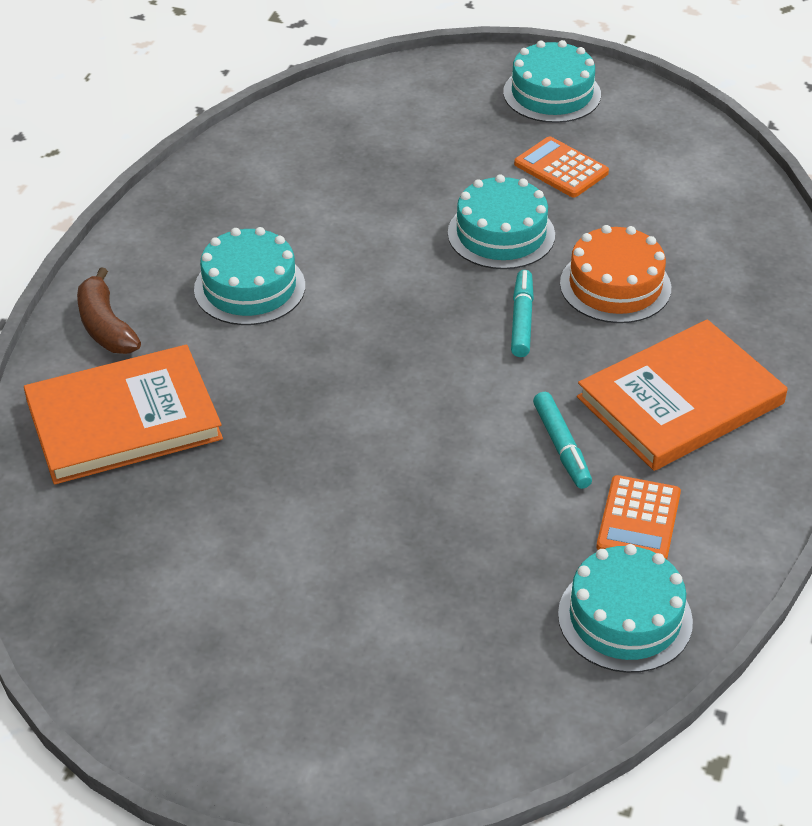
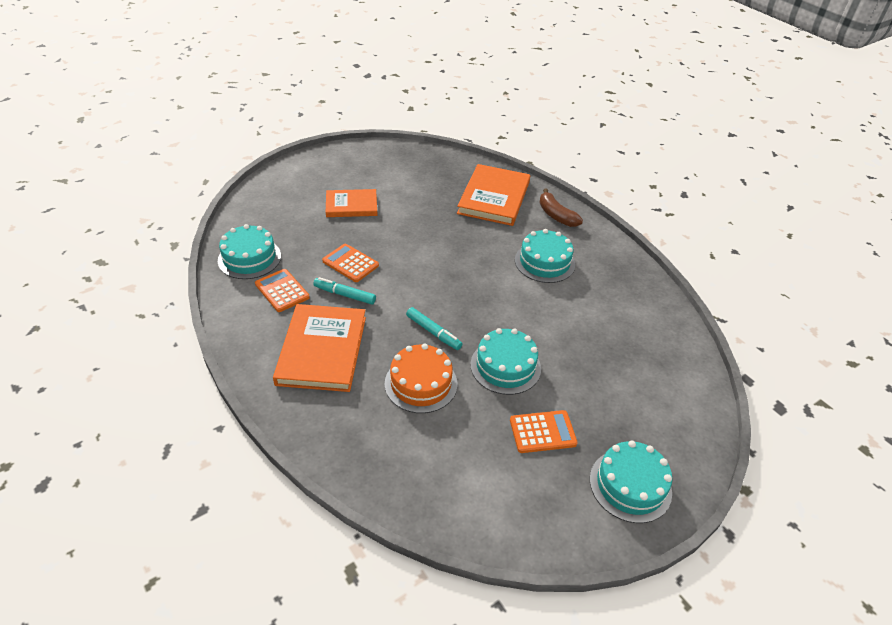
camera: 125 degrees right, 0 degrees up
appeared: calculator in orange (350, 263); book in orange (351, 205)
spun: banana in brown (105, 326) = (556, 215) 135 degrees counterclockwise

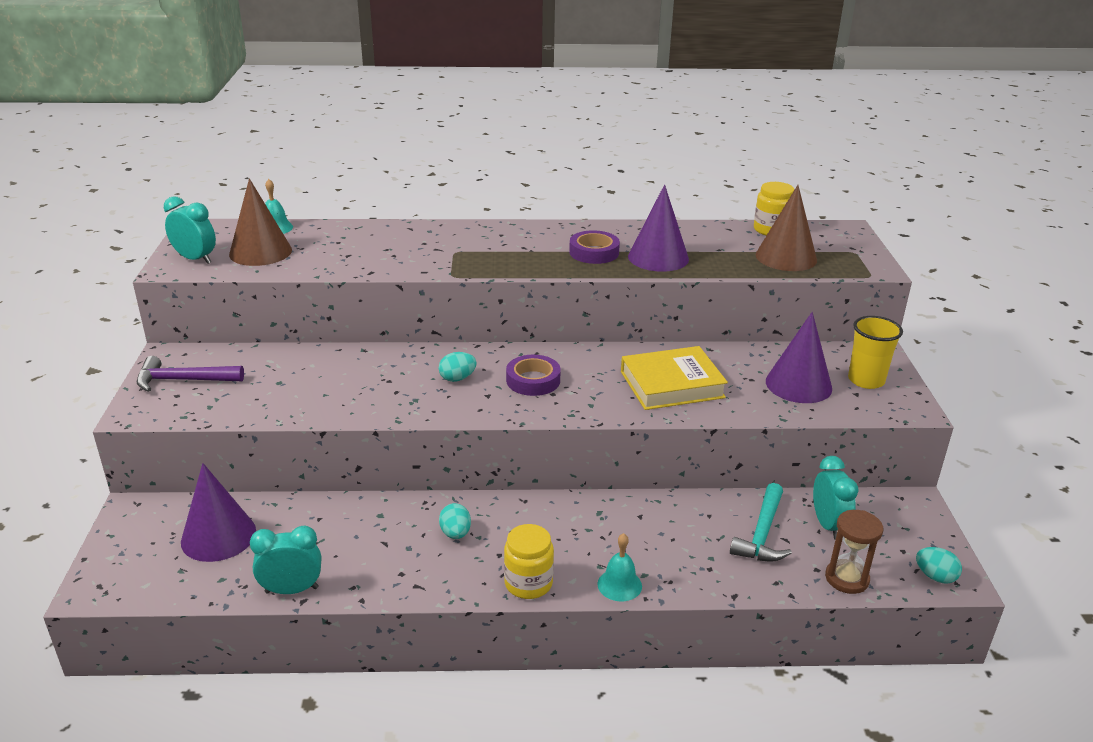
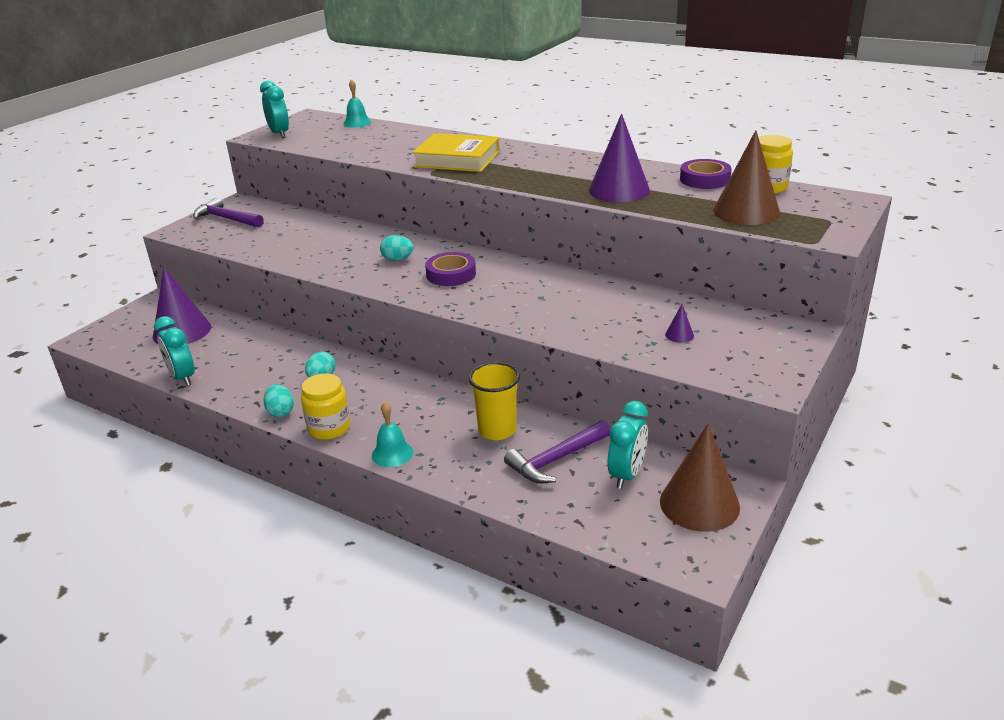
camera: 35 degrees right, 0 degrees up
missing: hourglass in brown (847, 578)
relocated: egg in turquoise (935, 577) to (281, 412); book in yellow (672, 384) to (457, 159); cup in yellow (866, 380) to (497, 430); cone in brown (260, 252) to (699, 504); tape in purple (594, 252) to (704, 179)
colour: hammer in turquoise (762, 534) to hammer in purple (556, 460)
spun: clock in turquoise (292, 590) = (182, 377) 150 degrees counterclockwise
size: cone in purple (798, 384) = (679, 335) x0.41

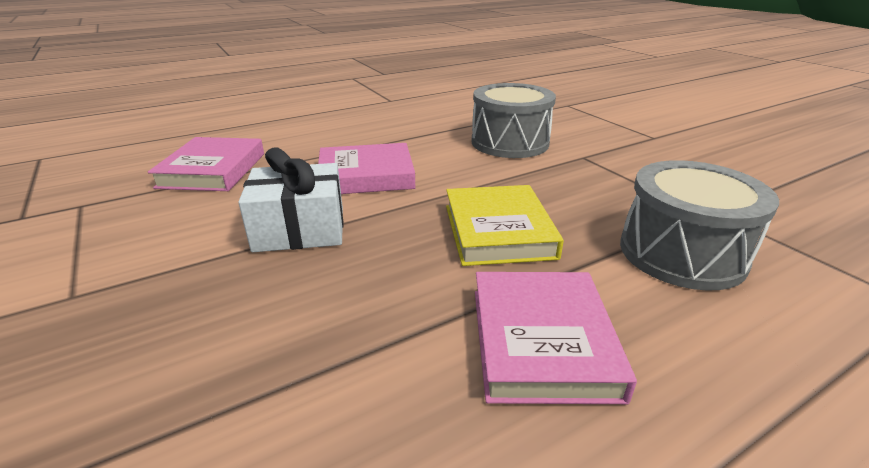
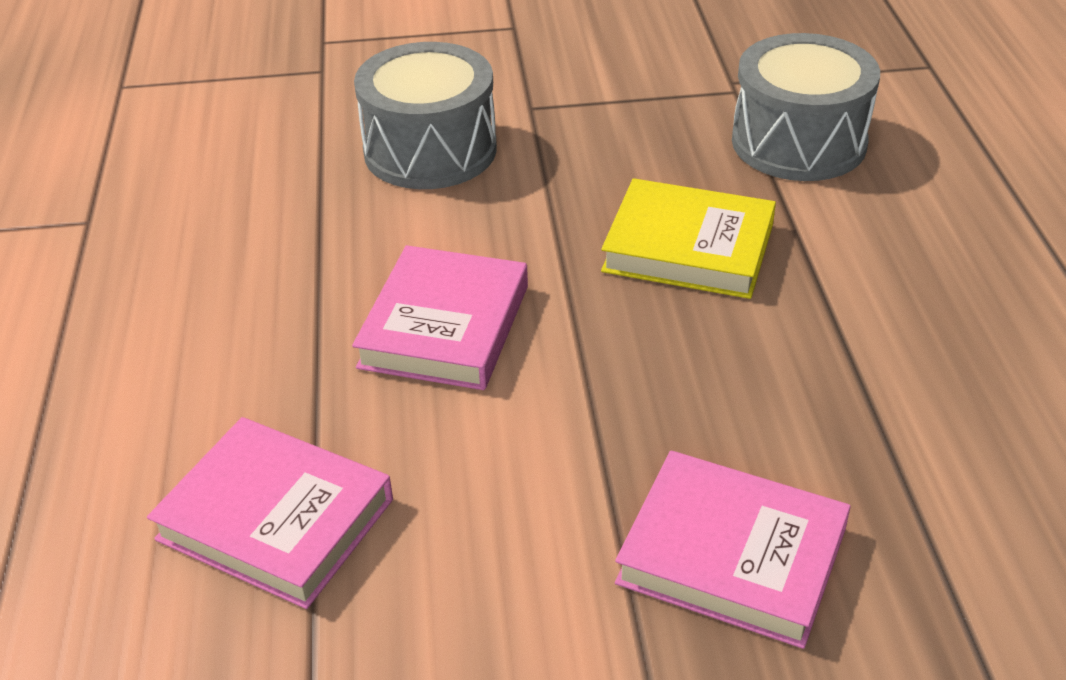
camera: 65 degrees left, 10 degrees up
missing: gift in white (300, 229)
relocated: book in pink (542, 341) to (732, 556)

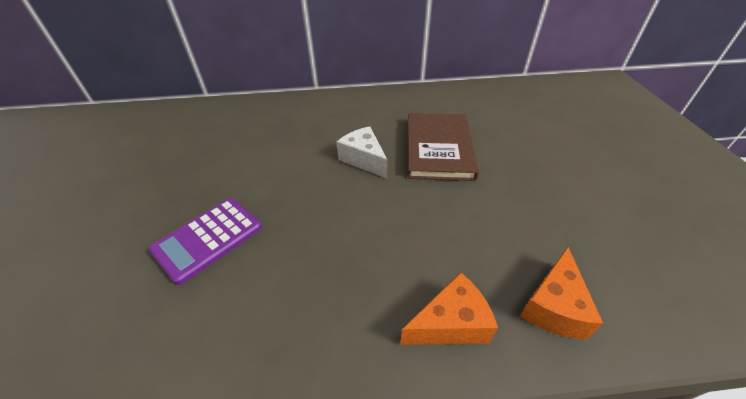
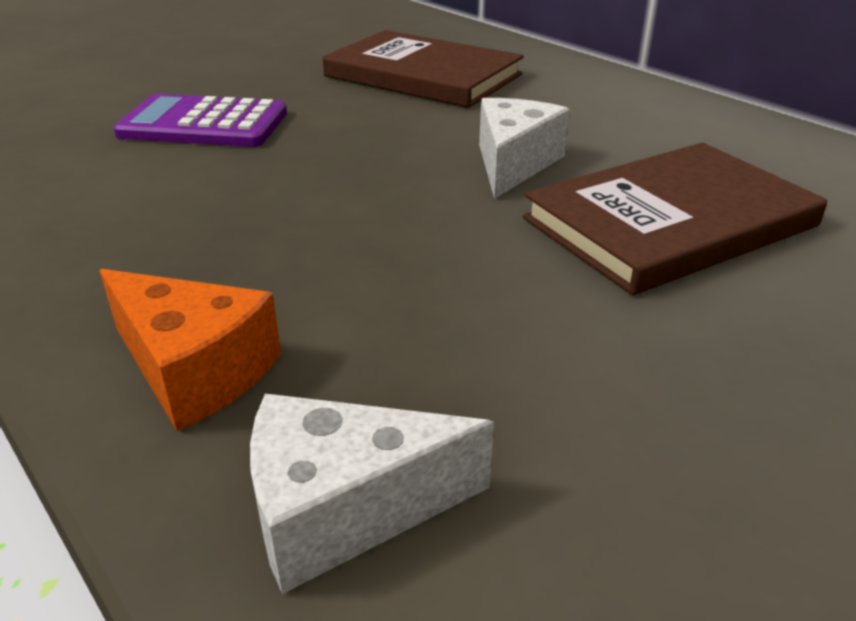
camera: 55 degrees right, 10 degrees down
appeared: book in brown (423, 75)
colour: cheese in orange (553, 306) to cheese in white (344, 510)

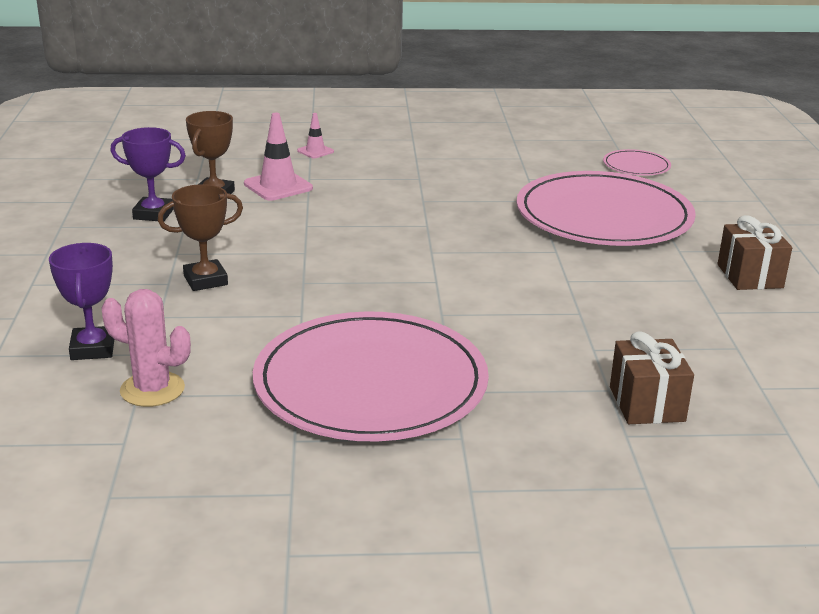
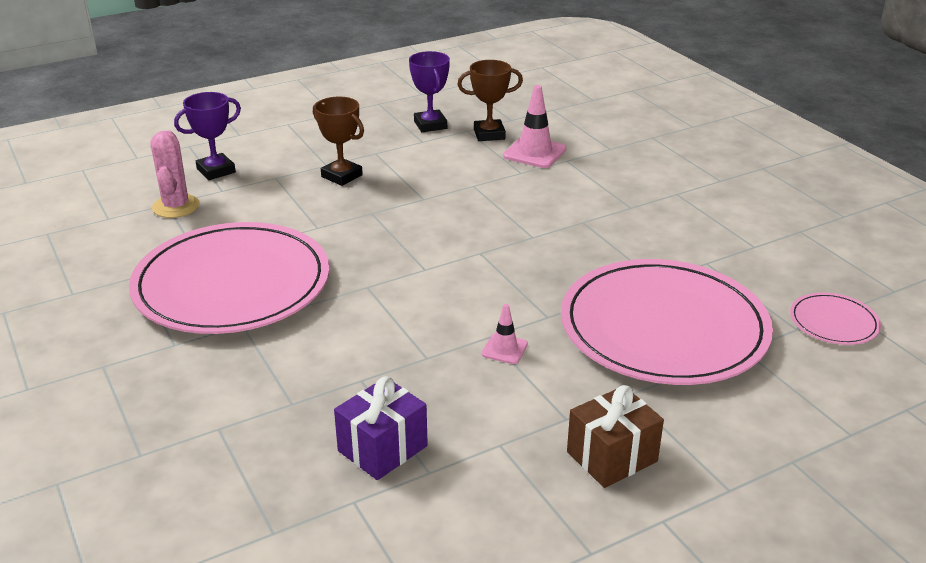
camera: 65 degrees right, 5 degrees up
missing: gift in brown (647, 404)
appeared: gift in purple (382, 448)
relocated: traffic cone in pink (315, 151) to (504, 349)

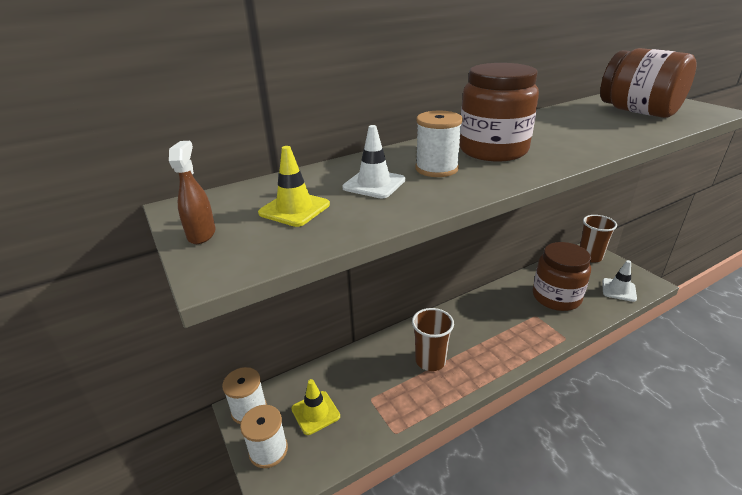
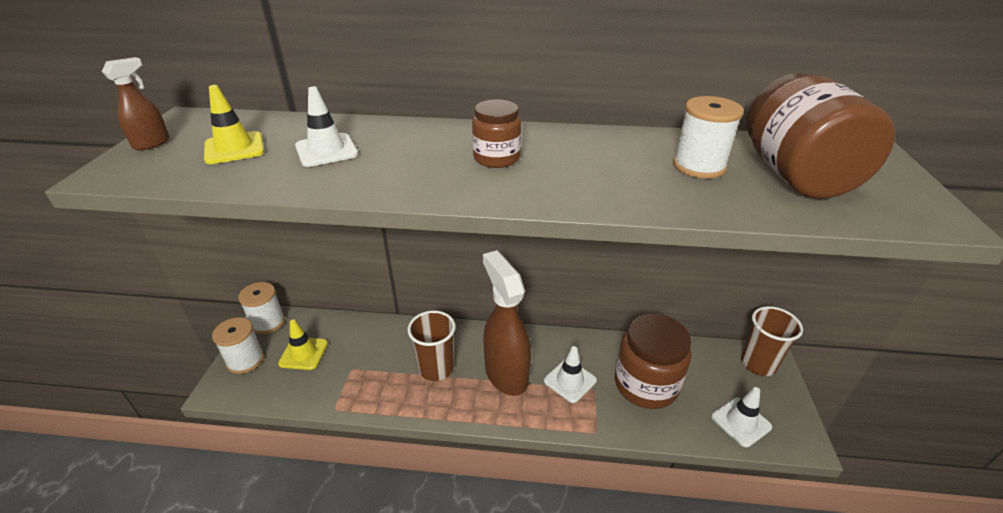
camera: 35 degrees right, 5 degrees up
appeared: spray bottle in brown (506, 374); traffic cone in white (570, 381)
relocated: spool in white (436, 169) to (699, 166)
size: jar in brown (493, 150) = (496, 158) x0.54

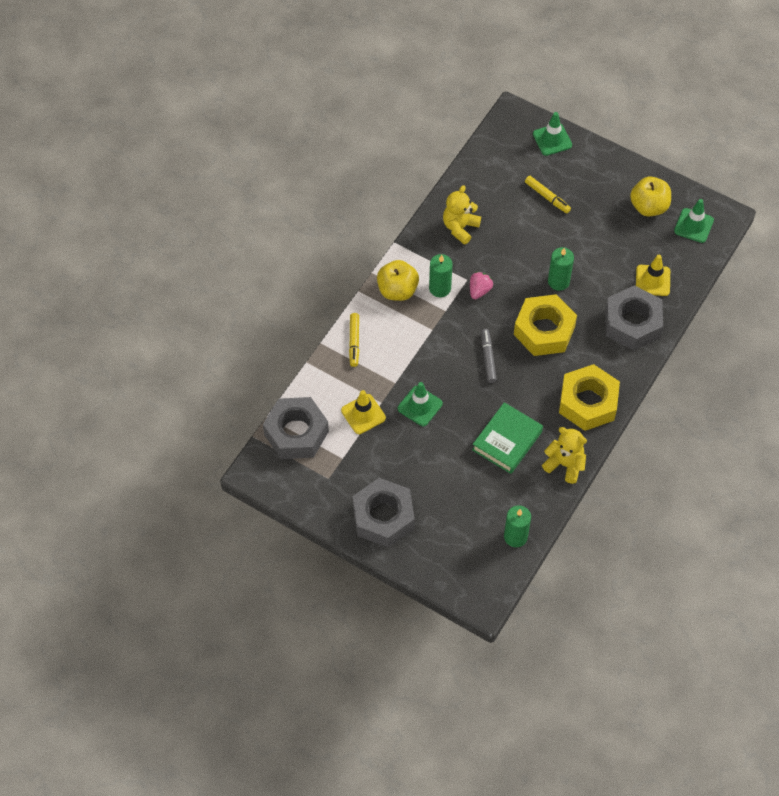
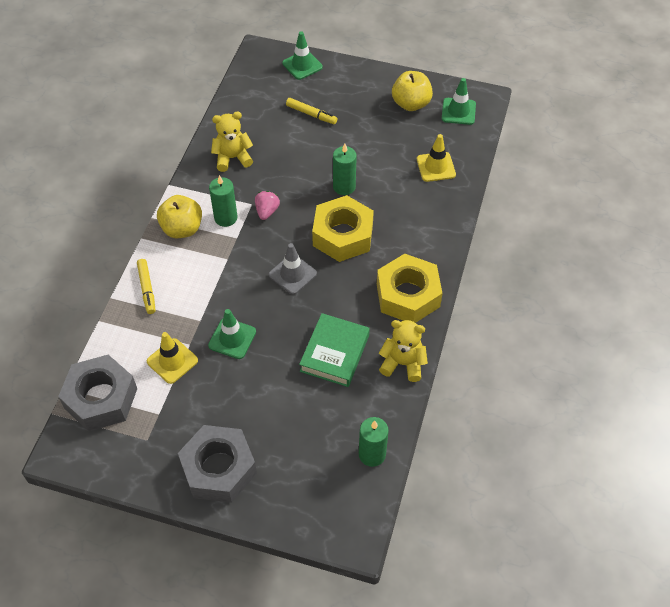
camera: 15 degrees left, 5 degrees down
missing: nut in grey (632, 323)
exchanged: marker in grey (488, 358) to traffic cone in grey (292, 274)
spun: teddy bear in yellow (460, 227) = (232, 158) 60 degrees clockwise

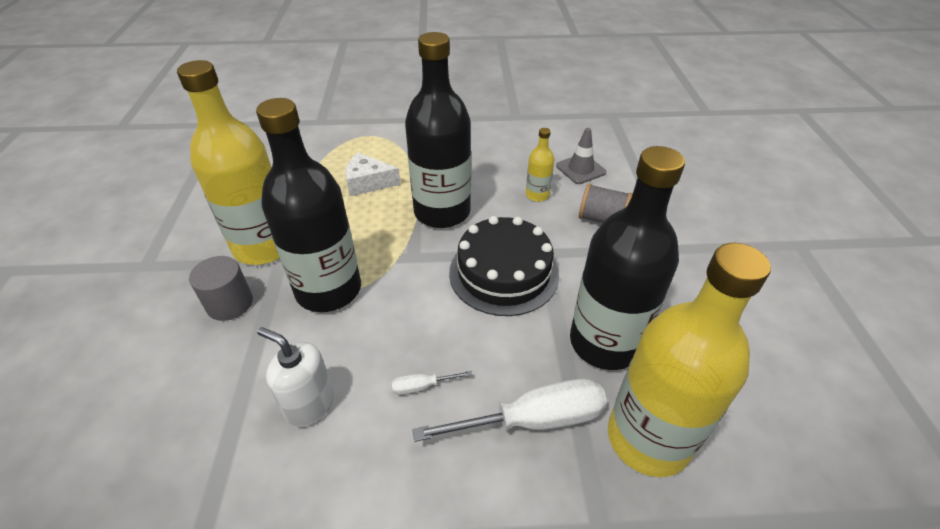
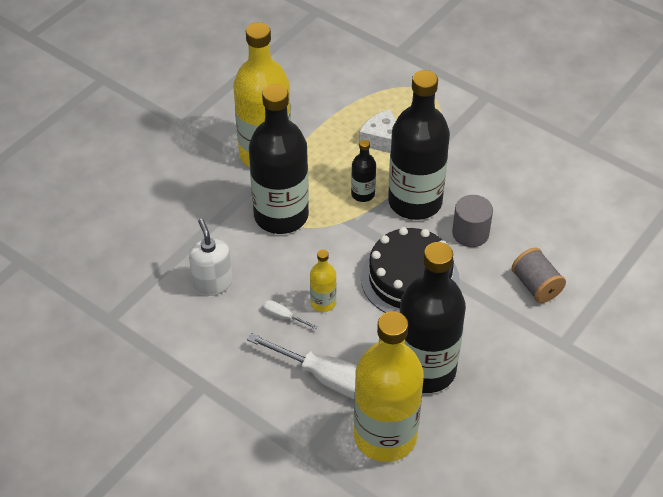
camera: 40 degrees right, 5 degrees up
missing: traffic cone in grey (580, 169)
appeared: bottle in black (363, 194)
relocated: bottle in yellow (537, 195) to (323, 303); cylinder in grey (230, 303) to (470, 233)

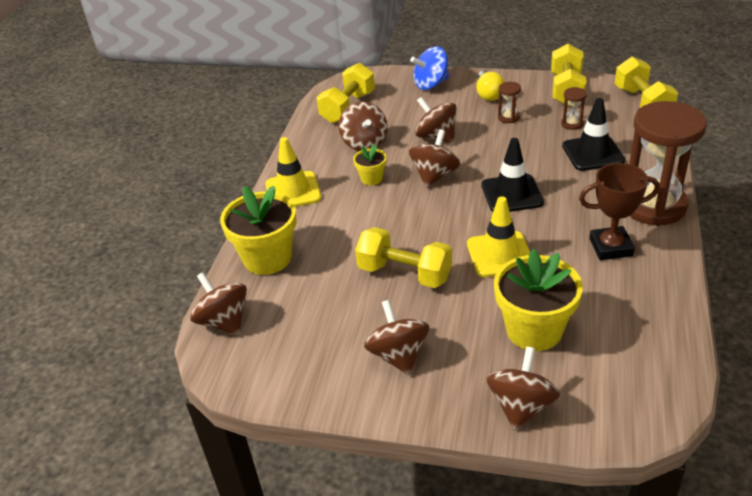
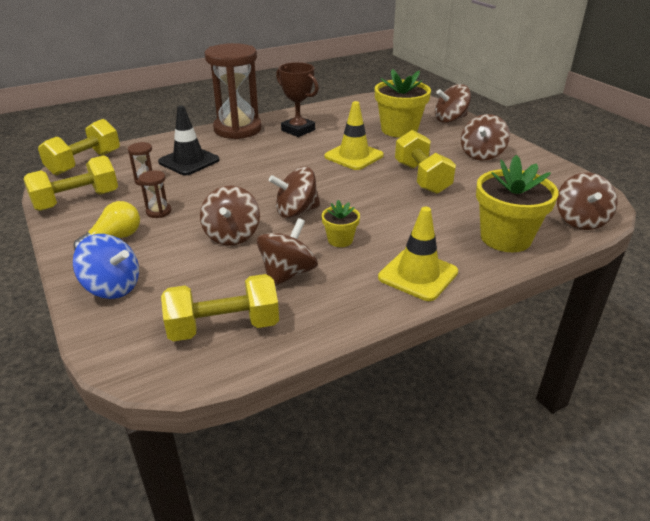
camera: 135 degrees left, 5 degrees down
missing: traffic cone in black (512, 194)

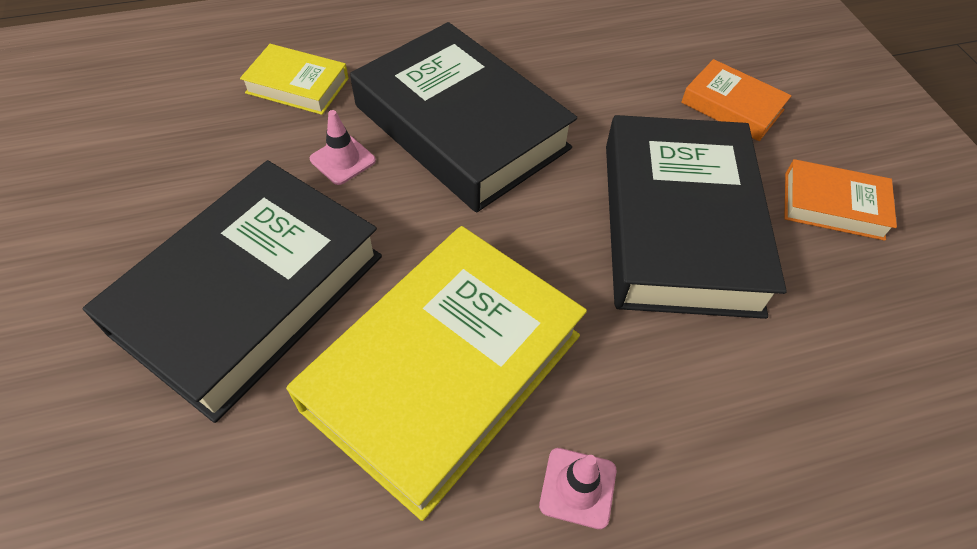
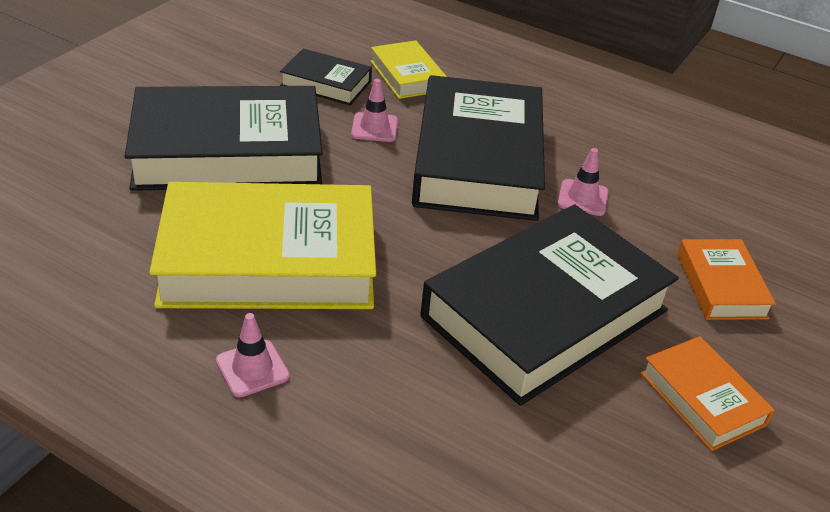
camera: 45 degrees right, 15 degrees down
appeared: book in black (326, 83); traffic cone in pink (582, 198)

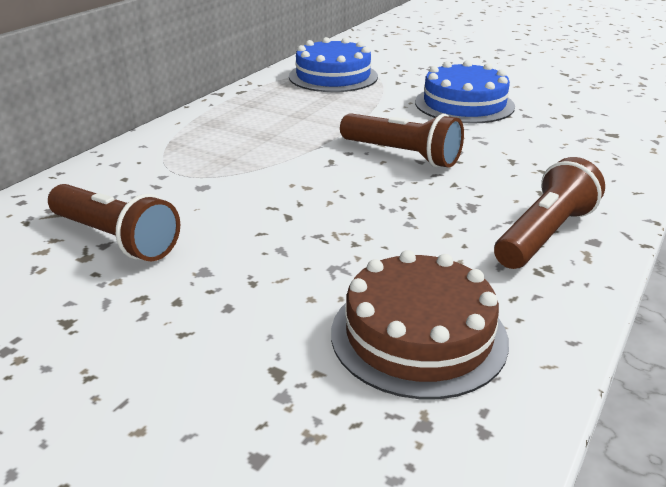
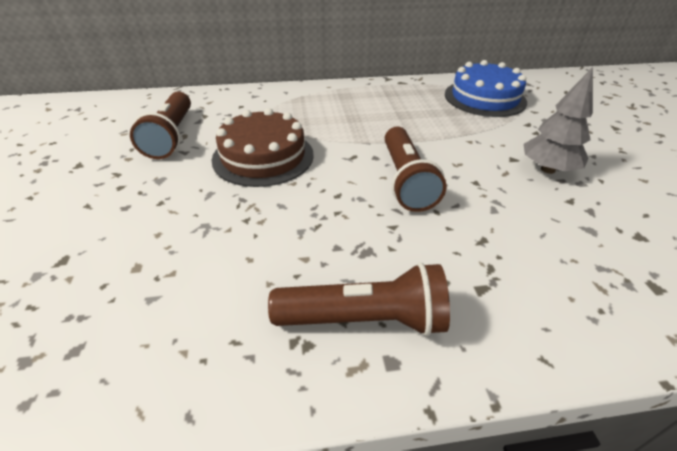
camera: 50 degrees right, 10 degrees up
relocated: cake in brown (418, 335) to (263, 156)
exchanged: cake in blue (464, 104) to tree in grey (547, 169)

